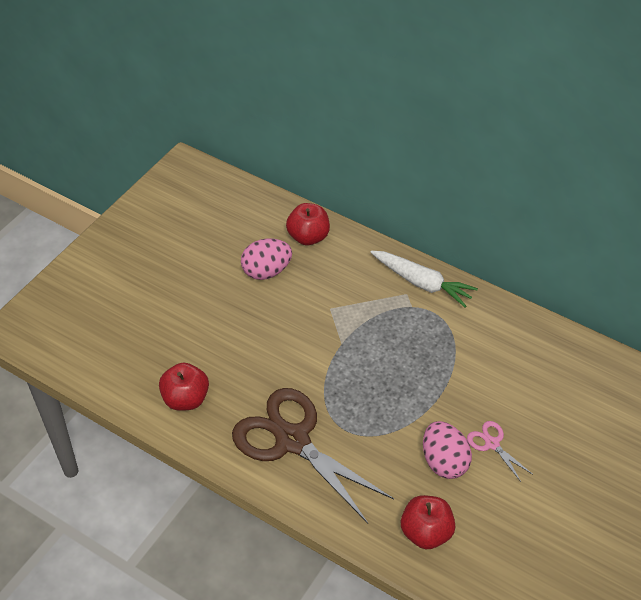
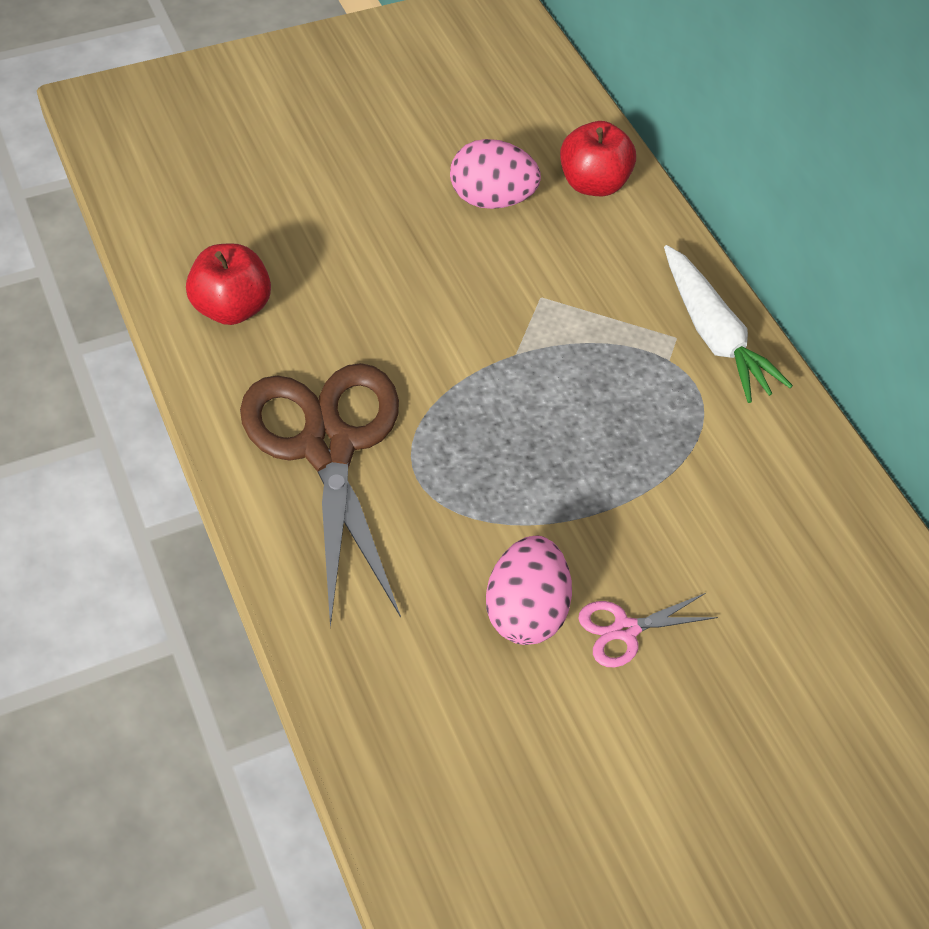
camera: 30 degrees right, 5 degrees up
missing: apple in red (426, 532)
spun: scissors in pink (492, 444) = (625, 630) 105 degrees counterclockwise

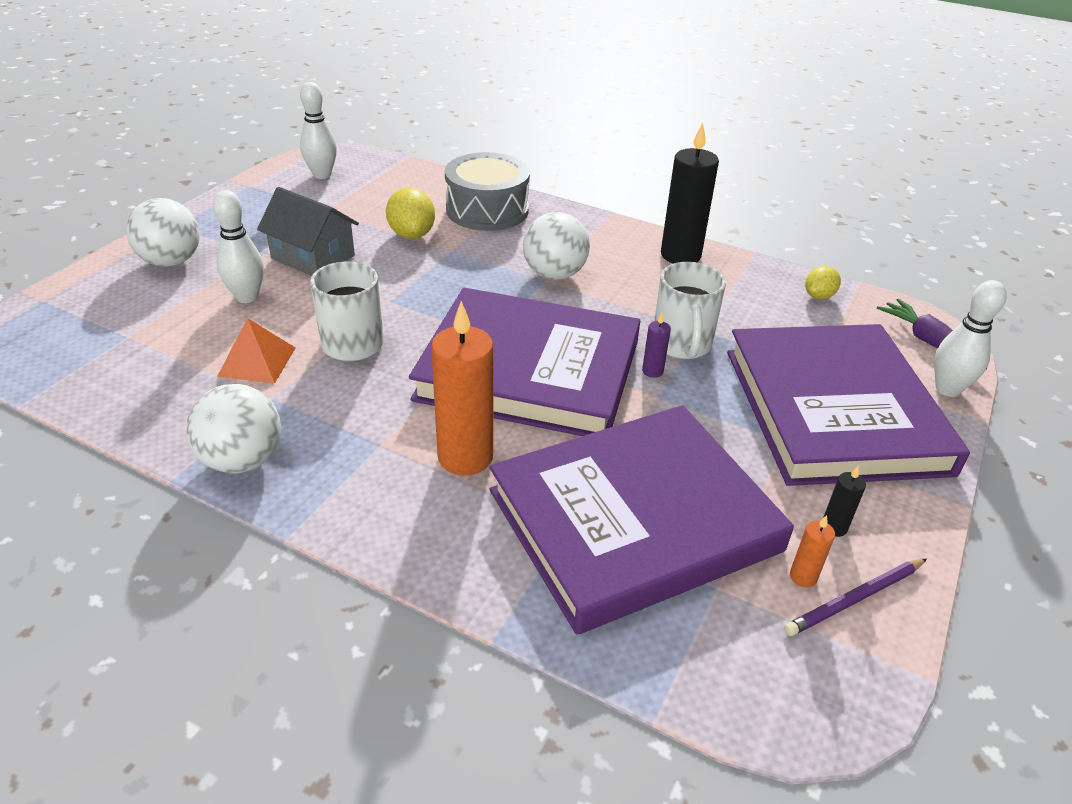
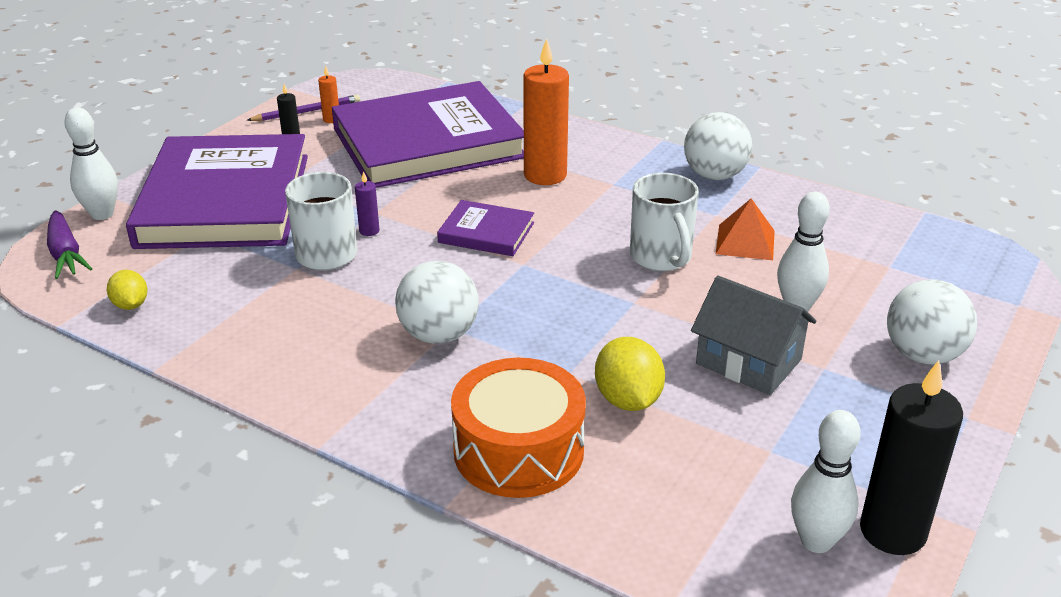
camera: 175 degrees left, 5 degrees down
relocated: candle in black (680, 255) to (892, 531)
colour: drum in grey (487, 210) to drum in orange (518, 450)
spun: lemon in yellow (819, 296) = (131, 305) 75 degrees counterclockwise
size: book in purple (529, 370) = (486, 233) x0.44

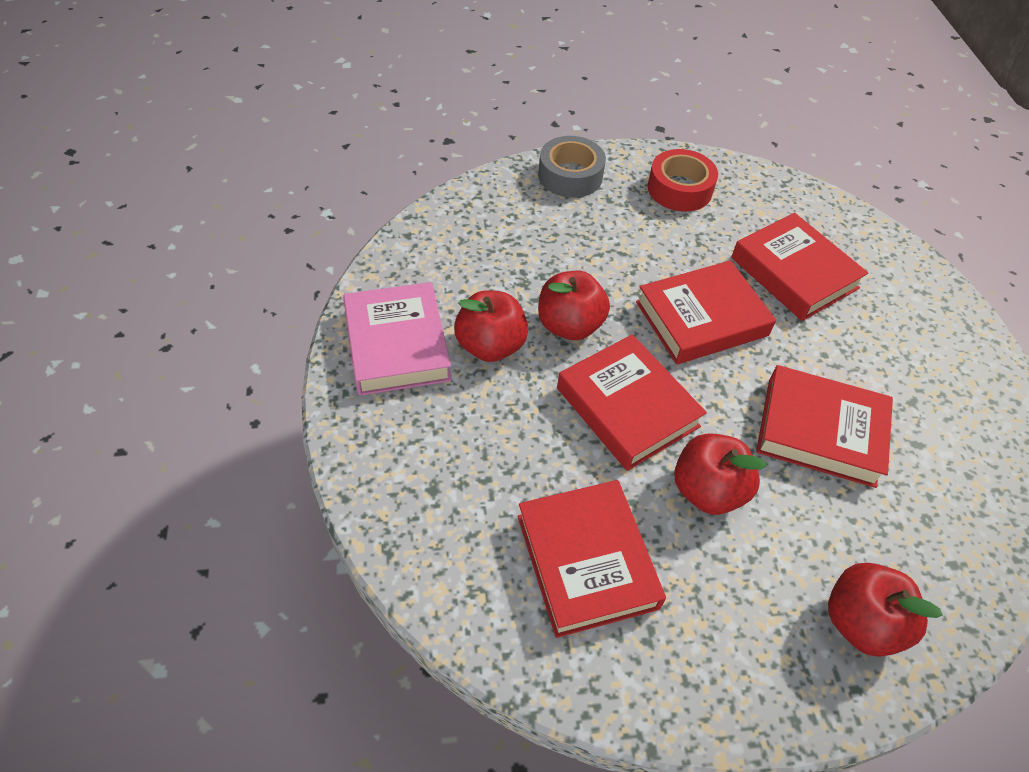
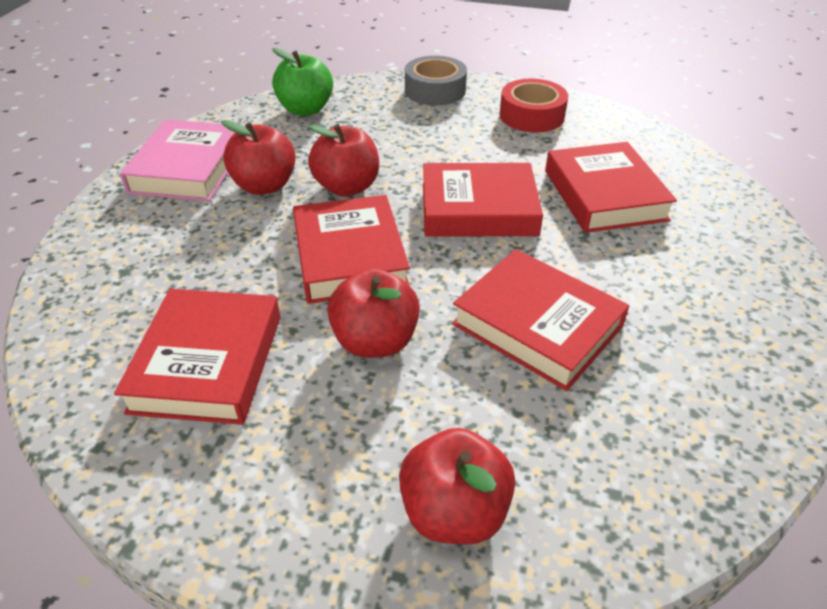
camera: 25 degrees right, 10 degrees down
appeared: apple in green (305, 109)

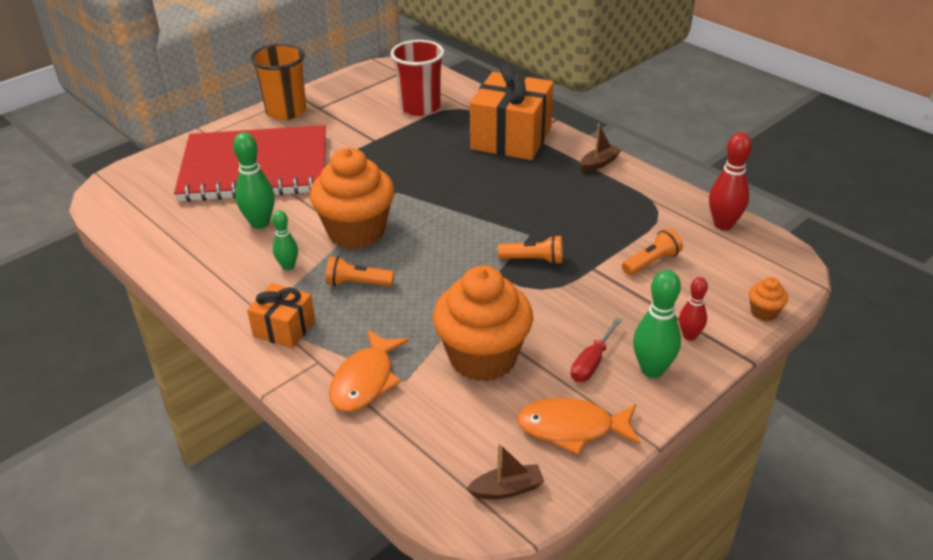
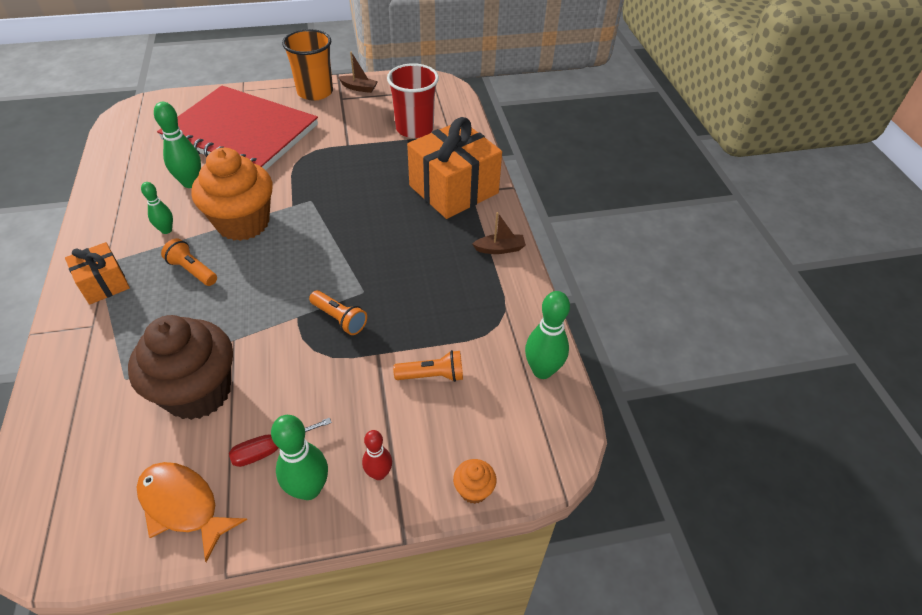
camera: 30 degrees right, 10 degrees up
missing: fish in orange (365, 380)
relocated: boat in brown (507, 489) to (359, 88)
colour: cupcake in orange (483, 358) to cupcake in brown (198, 392); bowling pin in red (723, 224) to bowling pin in green (542, 370)

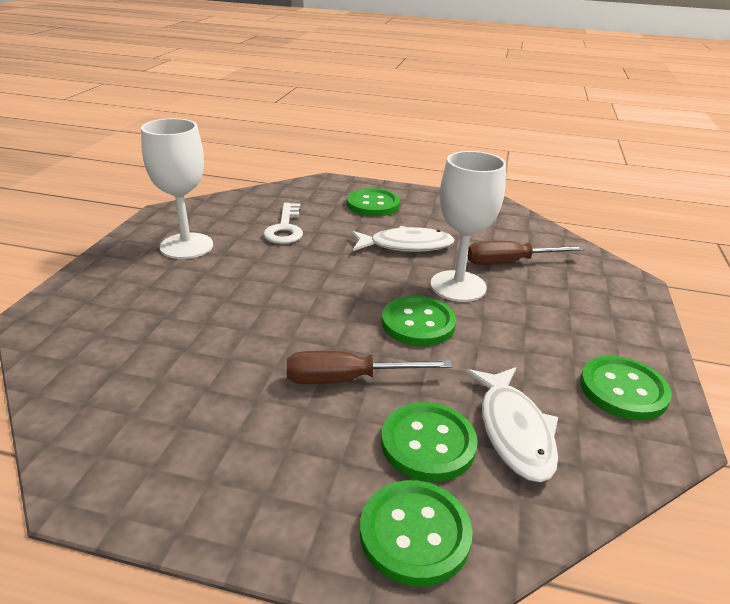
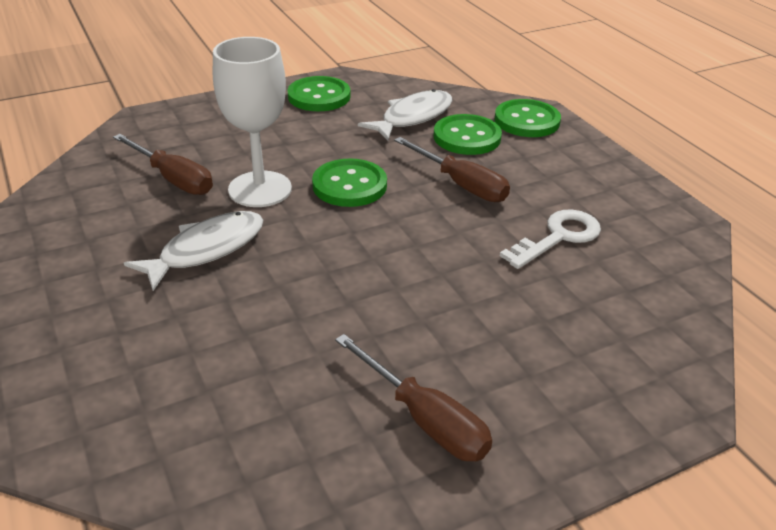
camera: 130 degrees left, 5 degrees up
missing: button in green (373, 204)
relocated: key in white (285, 228) to (558, 237)
exchanged: goblet in white (186, 246) to screwdriver in brown (424, 419)
spun: fish in white (406, 246) = (206, 250) 90 degrees clockwise

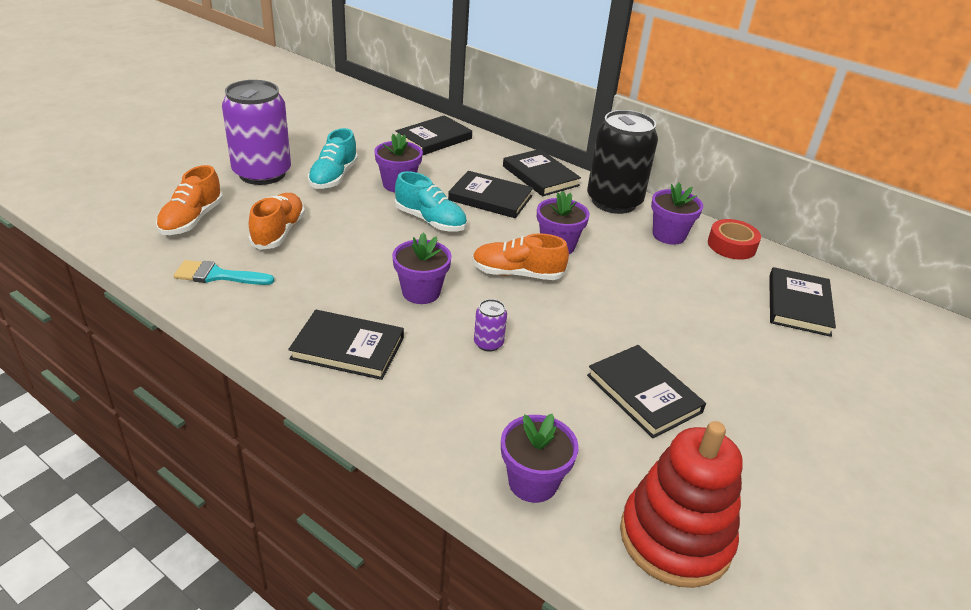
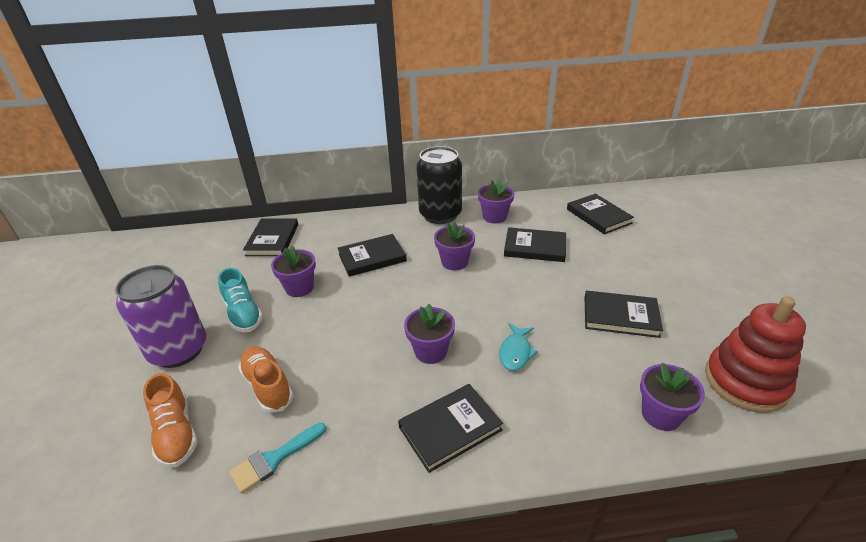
camera: 40 degrees left, 0 degrees up
missing: shoe in turquoise (430, 221); shoe in orange (517, 274); tape in red (731, 245)
relocated: book in black (540, 176) to (535, 247)
exchanged: can in purple (488, 343) to fish in turquoise (515, 352)

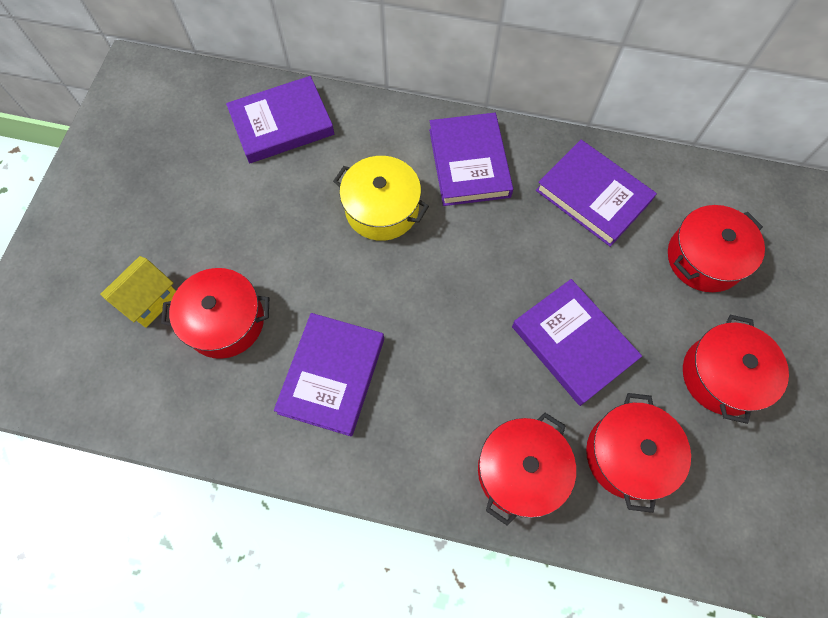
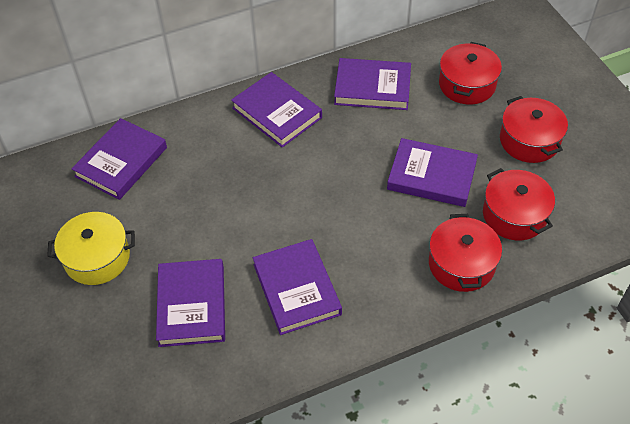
camera: 35 degrees left, 15 degrees down
missing: house in yellow (150, 300)
relocated: pot in yellow (382, 209) to (97, 258)
exchanged: pot in red (225, 321) to book in purple (192, 305)

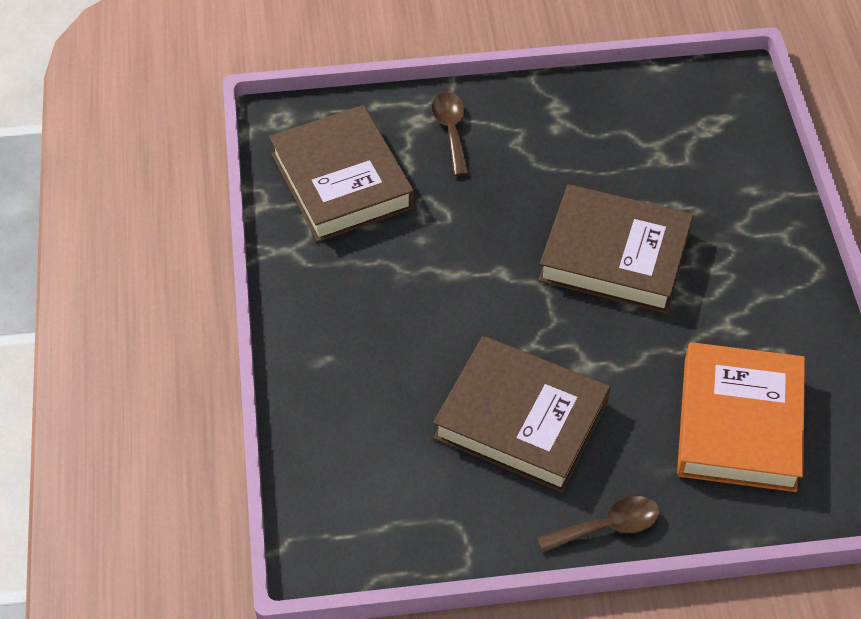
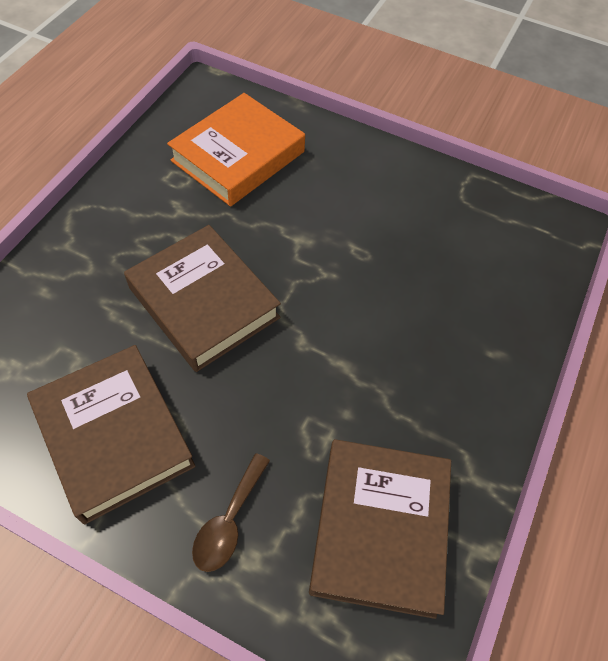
camera: 150 degrees left, 5 degrees up
missing: spoon in brown (608, 527)
relocated: book in brown (521, 420) to (114, 436)

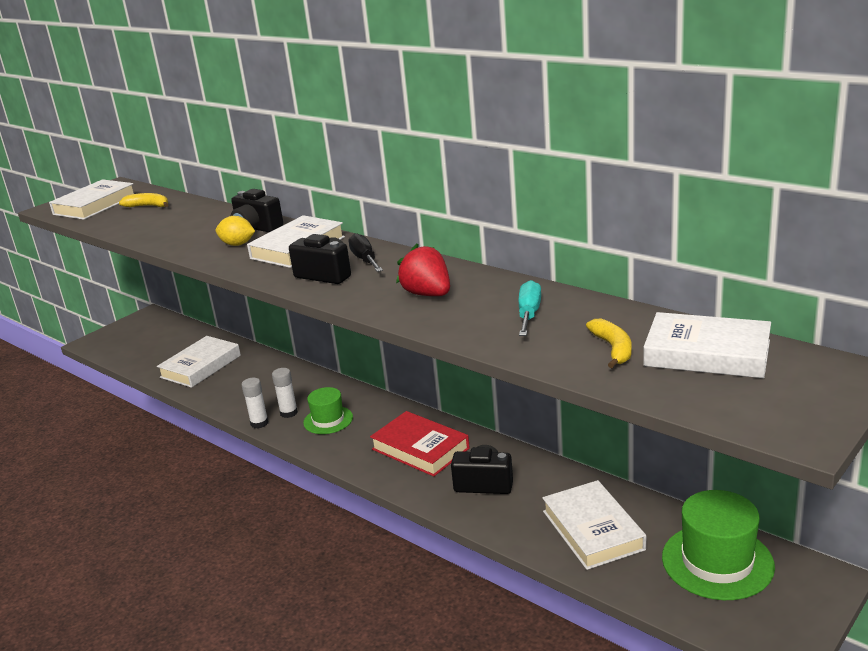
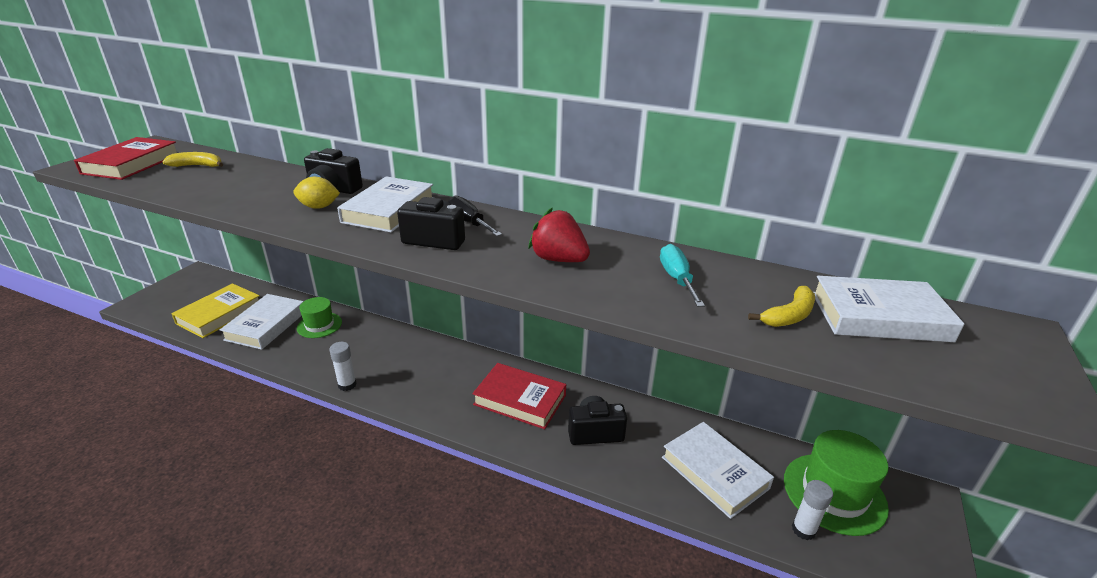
camera: 20 degrees left, 5 degrees up
appeared: book in yellow (220, 314)
relocated: hat in green (328, 420) to (319, 325); glue stick in white (289, 413) to (803, 530)
colour: book in white (95, 205) to book in red (132, 164)
spun: banana in yellow (613, 349) = (789, 316) 75 degrees clockwise

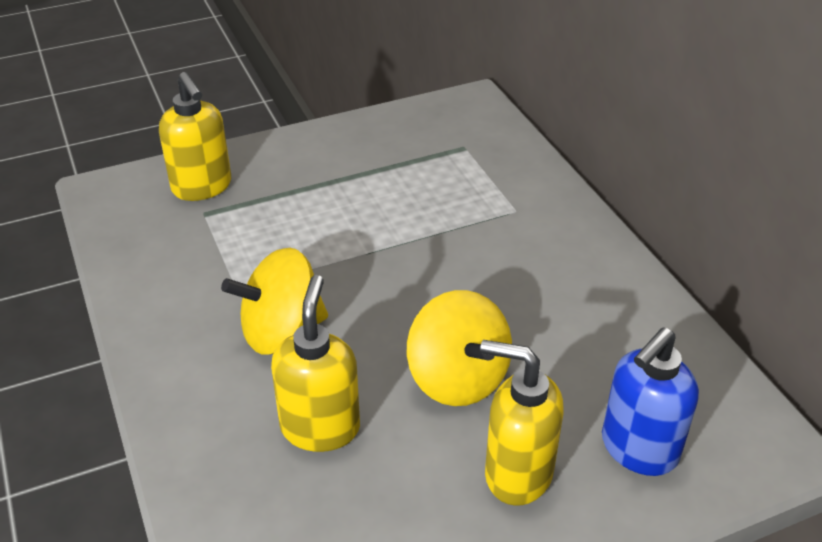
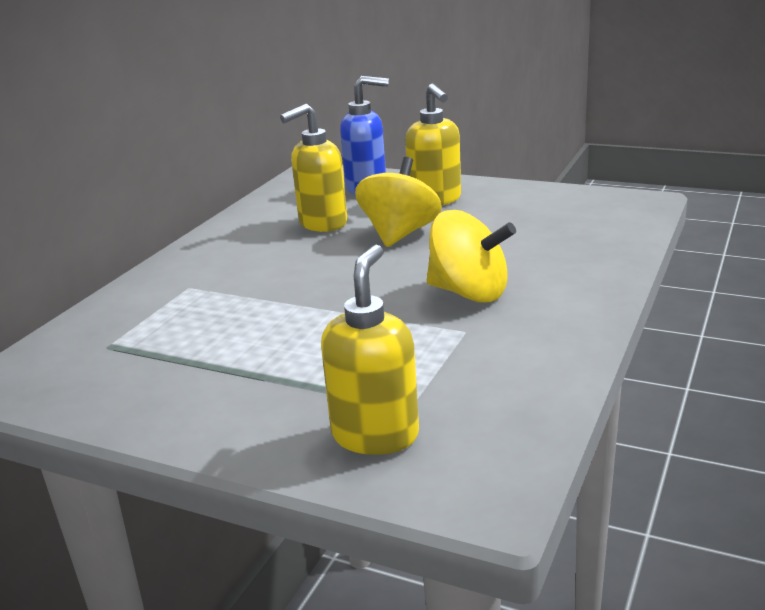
camera: 130 degrees left, 15 degrees down
relocated: soap dispenser in yellow (320, 427) to (322, 224)

